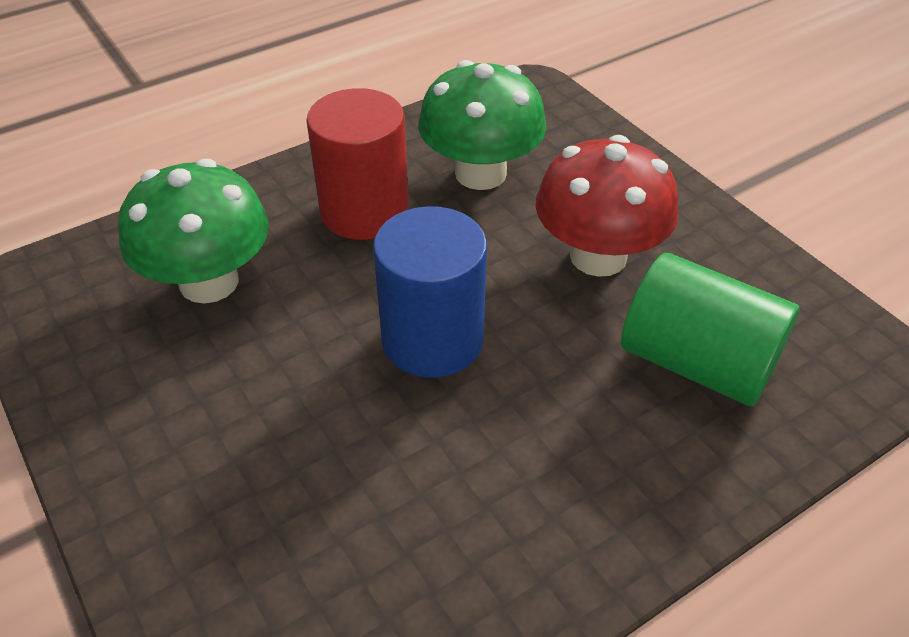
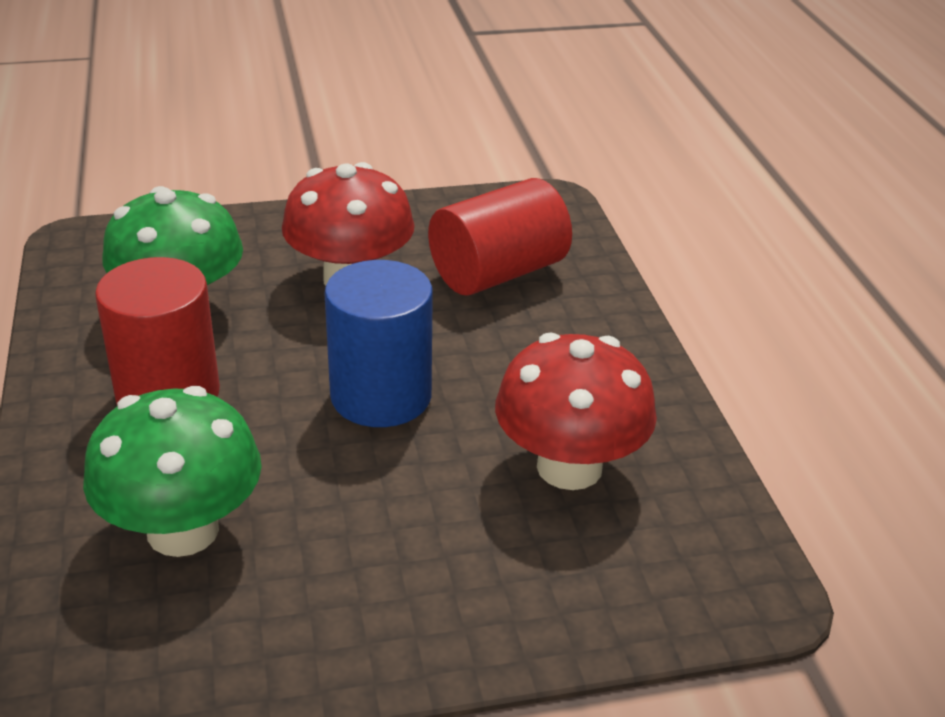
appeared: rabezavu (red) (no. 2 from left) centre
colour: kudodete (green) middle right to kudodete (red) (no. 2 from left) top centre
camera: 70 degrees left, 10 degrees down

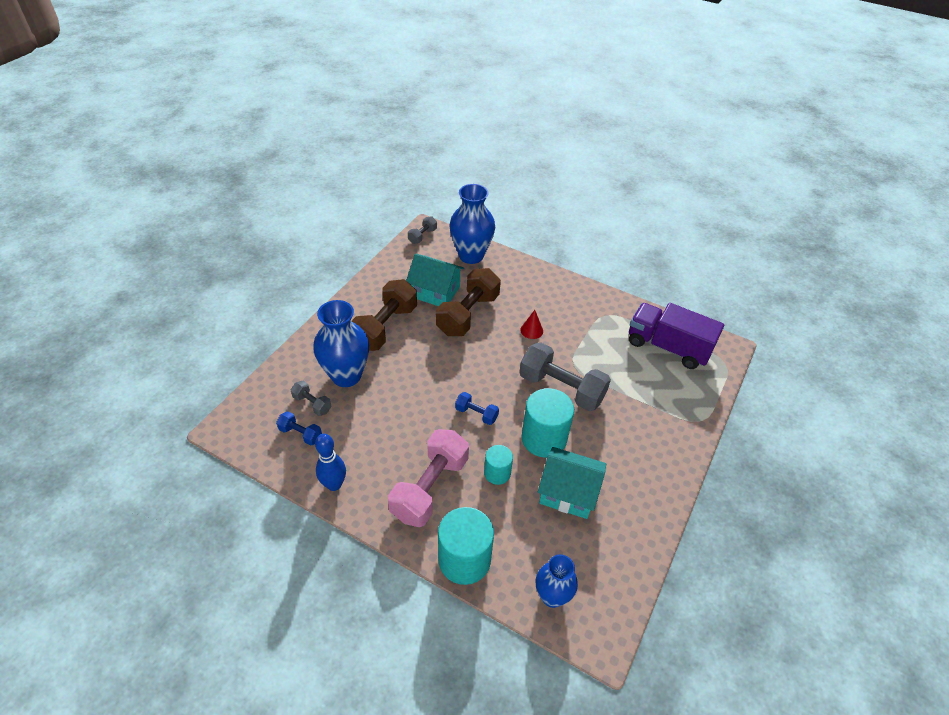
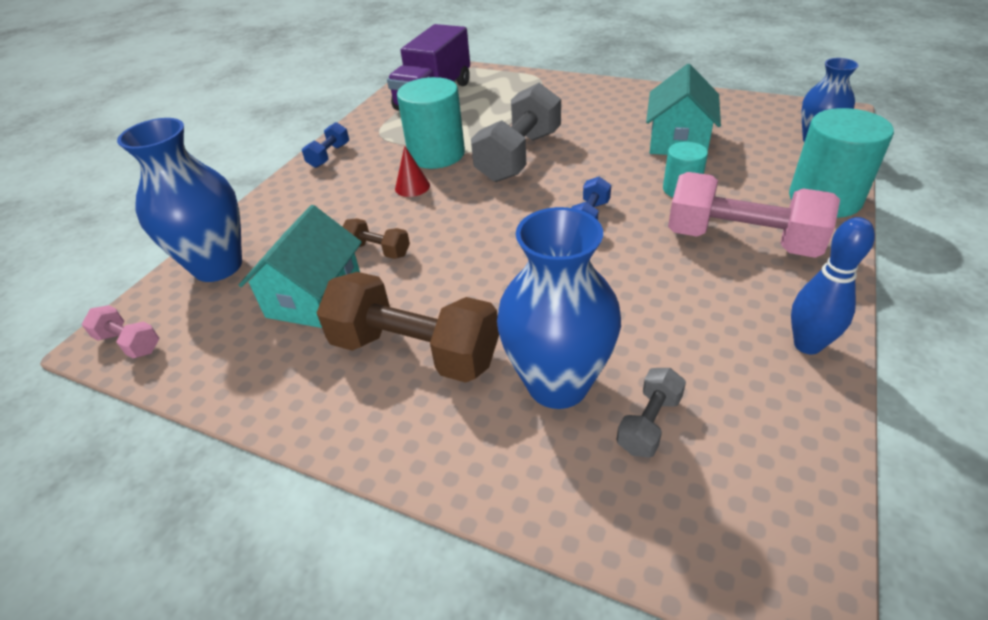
relocated: kudodete (turquoise) (no. 3 from left in the first image) centre to kudodete (turquoise) (no. 1 from left) top centre; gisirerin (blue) (no. 1 from left) middle left to top left
colour: gisirerin (grey) (no. 2 from left) top centre to gisirerin (pink) (no. 1 from left) middle left
size: gisirerin (brown) (no. 2 from left in the first image) centre = centre x0.48
camera: 90 degrees left, 5 degrees down

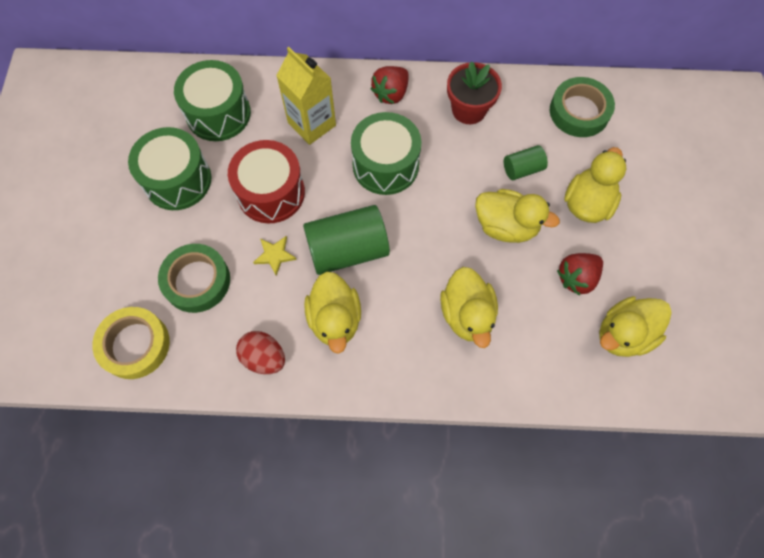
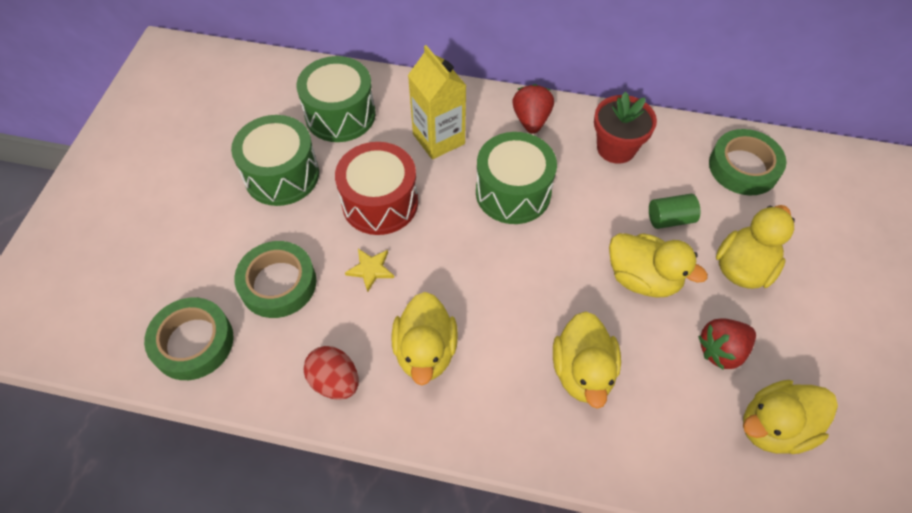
missing: kudodete (green) (no. 1 from left) centre
colour: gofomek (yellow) middle left to gofomek (green) (no. 1 from left) middle left
spun: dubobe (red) (no. 1 from left) top centre = top centre 135 degrees clockwise
camera: 10 degrees right, 10 degrees down

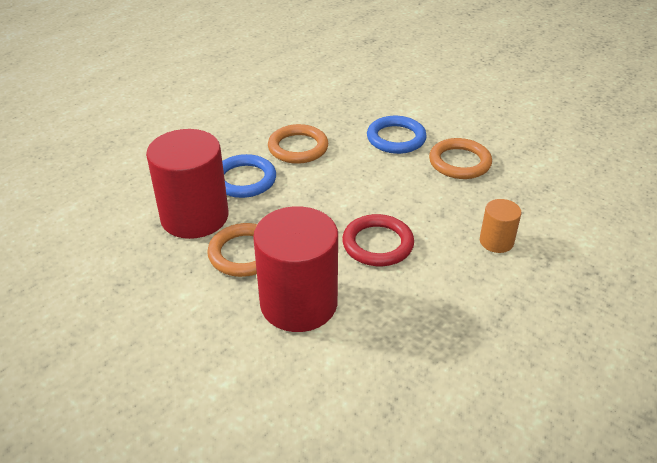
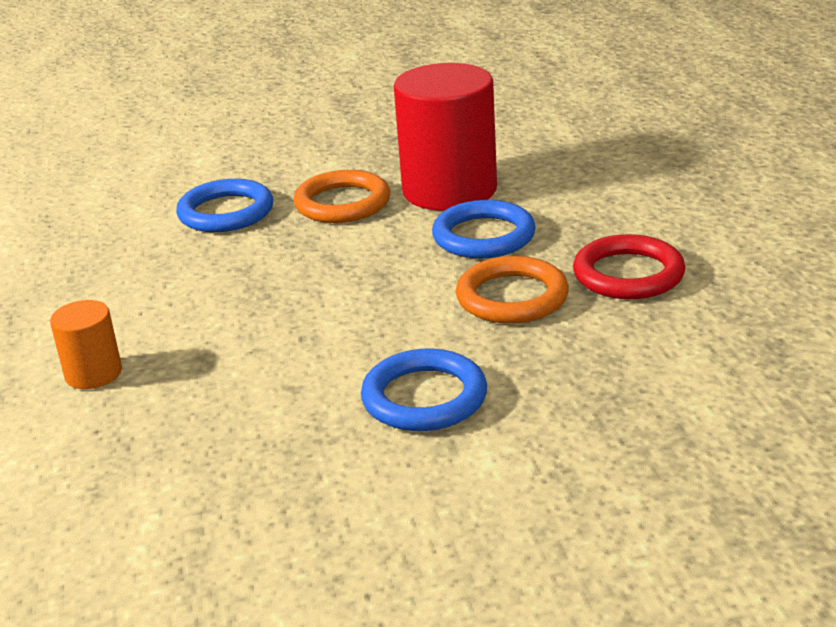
missing: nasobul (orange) (no. 3 from left) middle right
relocated: nasobul (red) centre to middle right
exchanged: kudodete (red) (no. 2 from left) centre to nasobul (blue) (no. 1 from left) top left
camera: 130 degrees right, 10 degrees down

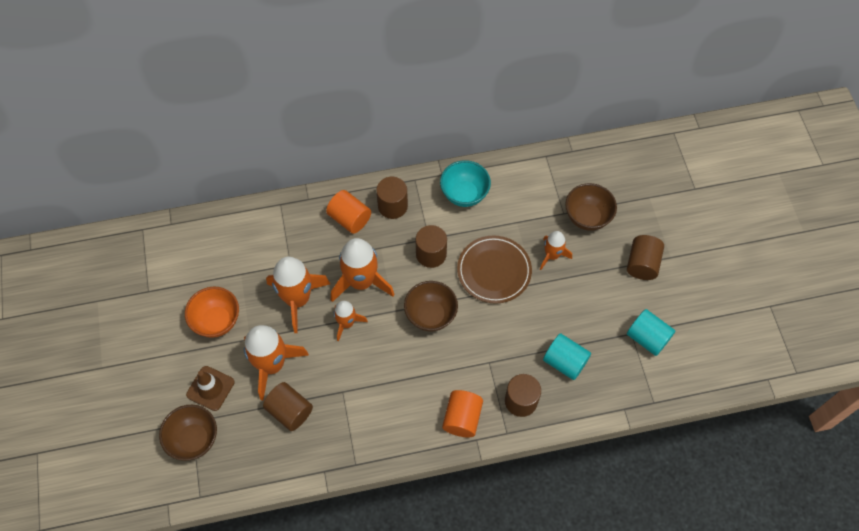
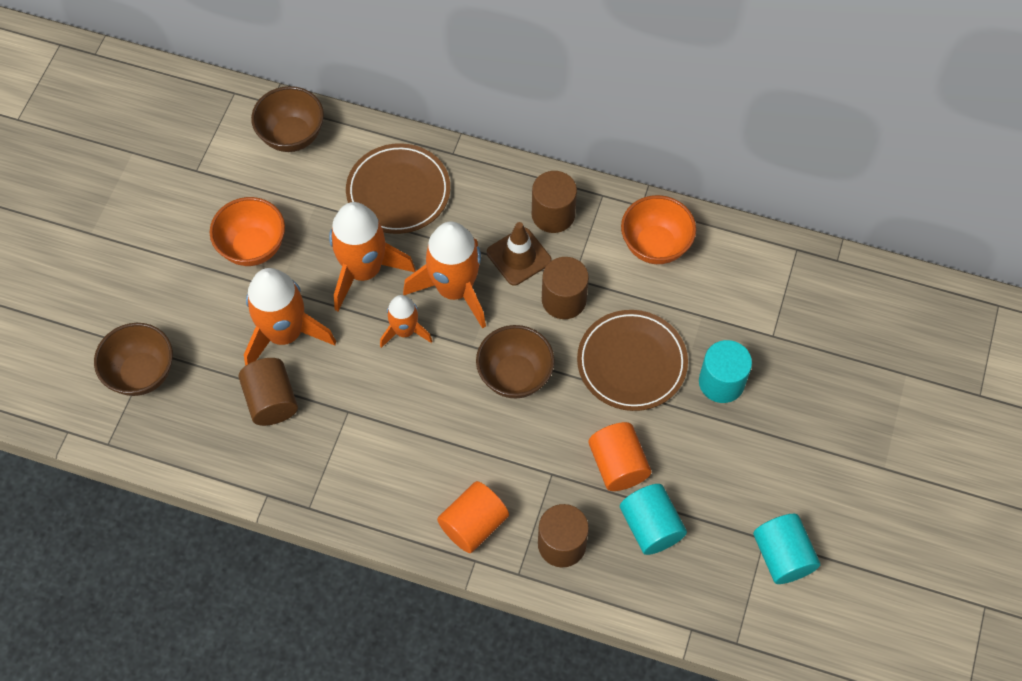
missing: kudodete (brown) (no. 5 from left) middle right
appeared: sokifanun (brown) (no. 1 from left) top centre
relocated: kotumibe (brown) (no. 3 from left in the first image) middle right to kotumibe (brown) (no. 2 from left) top left; kudodete (orange) (no. 1 from left in the first image) centre to kudodete (orange) (no. 2 from left) bottom centre; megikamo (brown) bottom left to centre
exchanged: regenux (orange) (no. 5 from left) centre to kudodete (turquoise) (no. 2 from left) middle right
colour: kotumibe (turquoise) centre to kotumibe (orange) (no. 2 from left) centre
camera: 30 degrees right, 0 degrees up

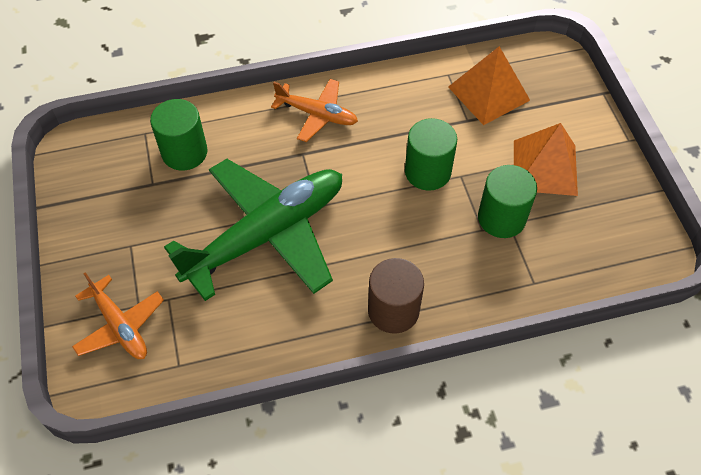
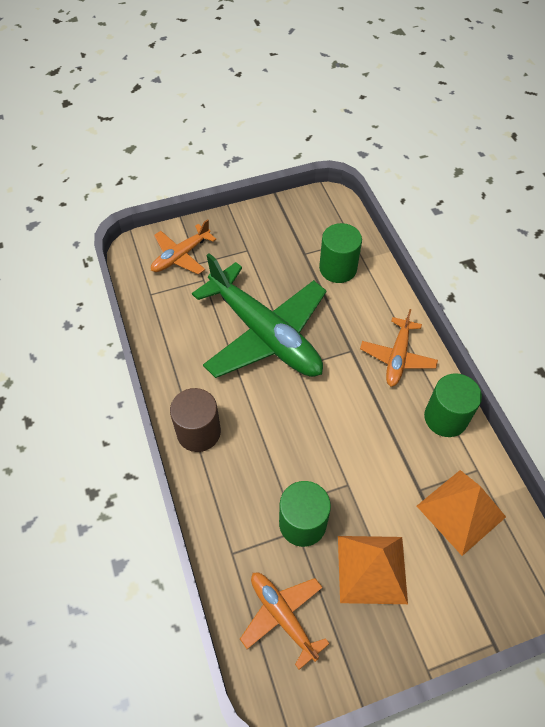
appeared: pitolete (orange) (no. 2 from left) bottom centre
relocated: kudodete (green) (no. 2 from left in the first image) top centre to kudodete (green) (no. 3 from left) middle right
camera: 85 degrees right, 0 degrees up

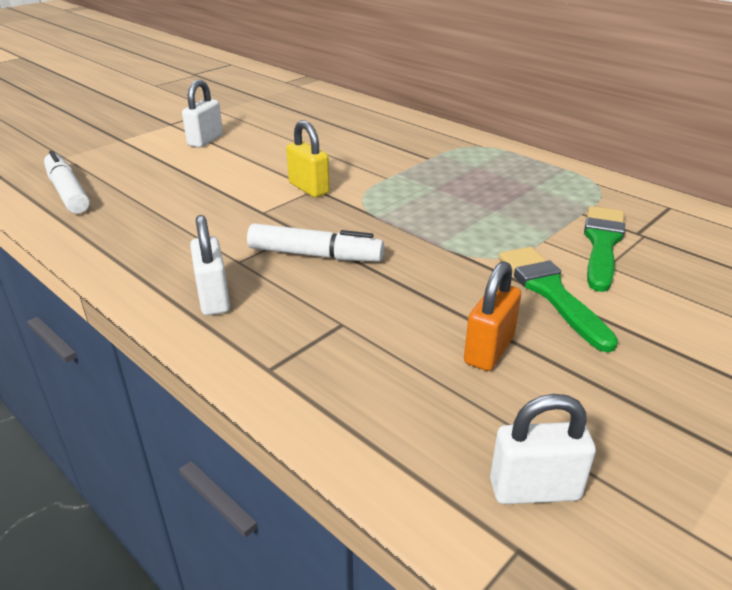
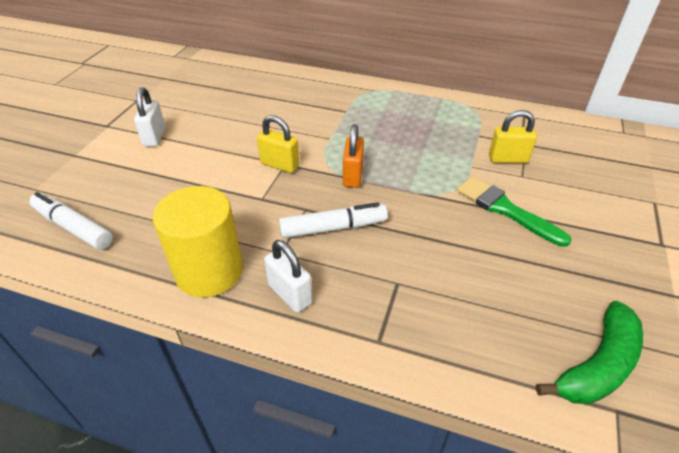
appeared: kudodete (yellow) middle left
relocated: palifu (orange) middle right to centre
exchanged: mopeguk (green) (no. 2 from left) middle right to palifu (yellow) (no. 2 from left) top right; palifu (white) (no. 3 from left) bottom right to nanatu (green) bottom right
camera: 25 degrees left, 10 degrees up

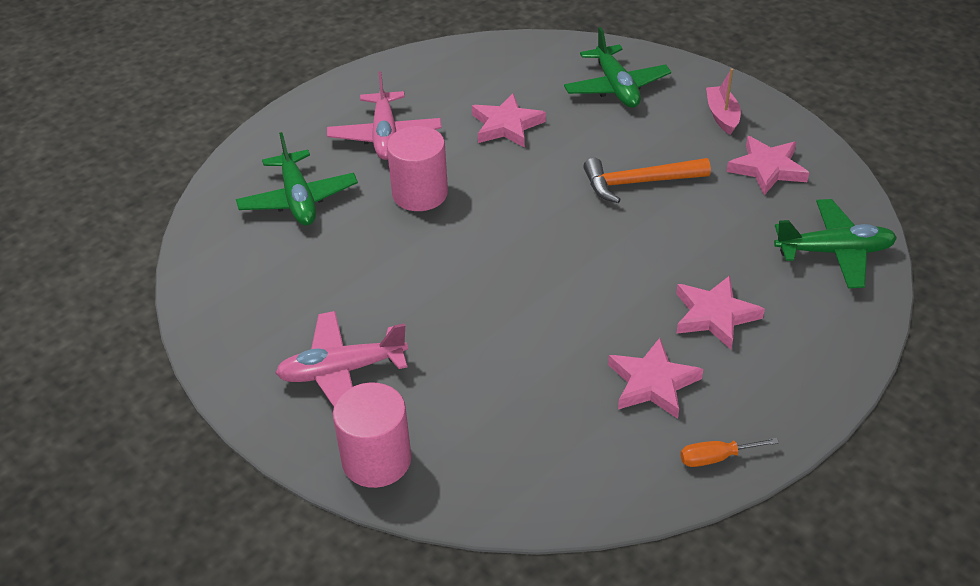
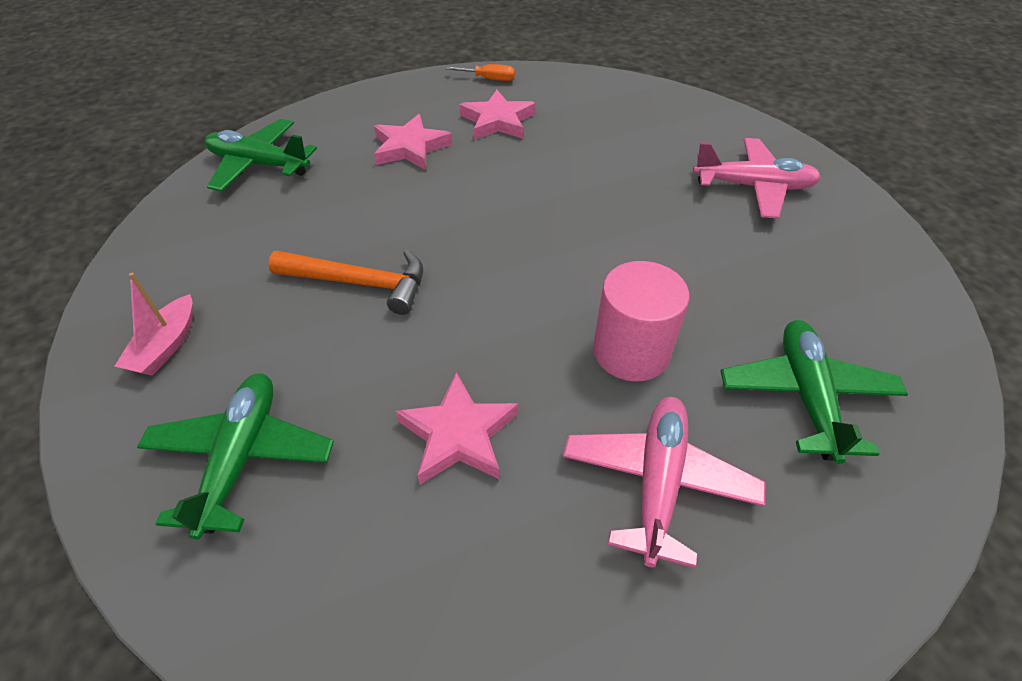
missing: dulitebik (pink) (no. 4 from left) top right; kudodete (pink) (no. 1 from left) bottom centre
camera: 160 degrees left, 5 degrees up

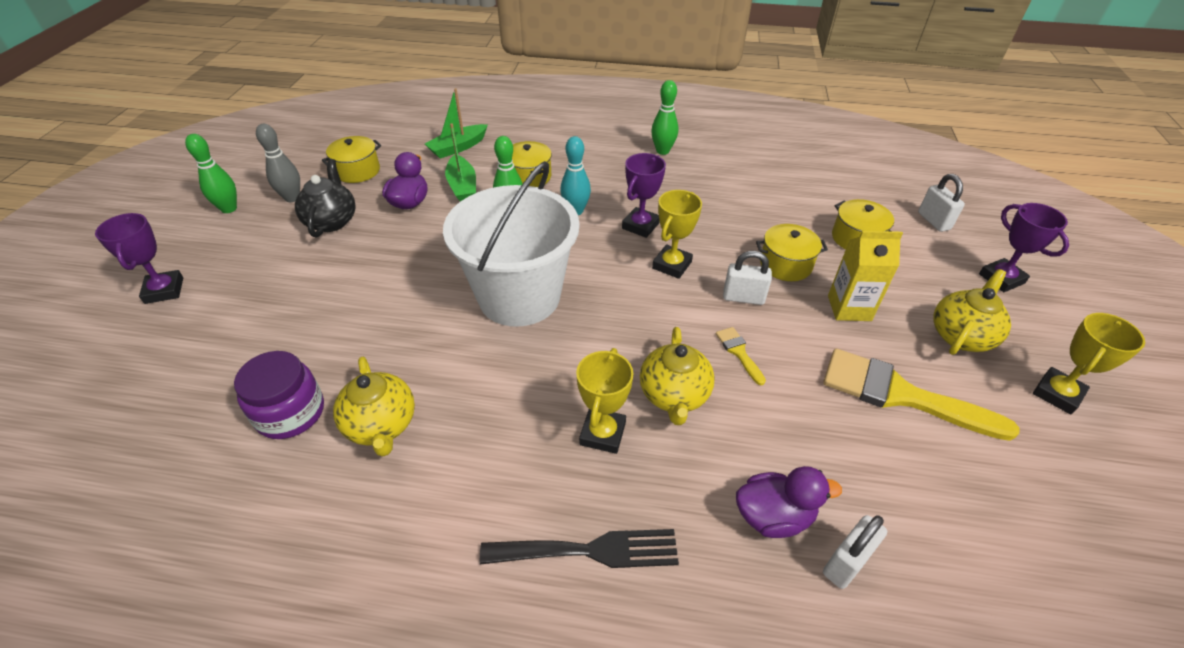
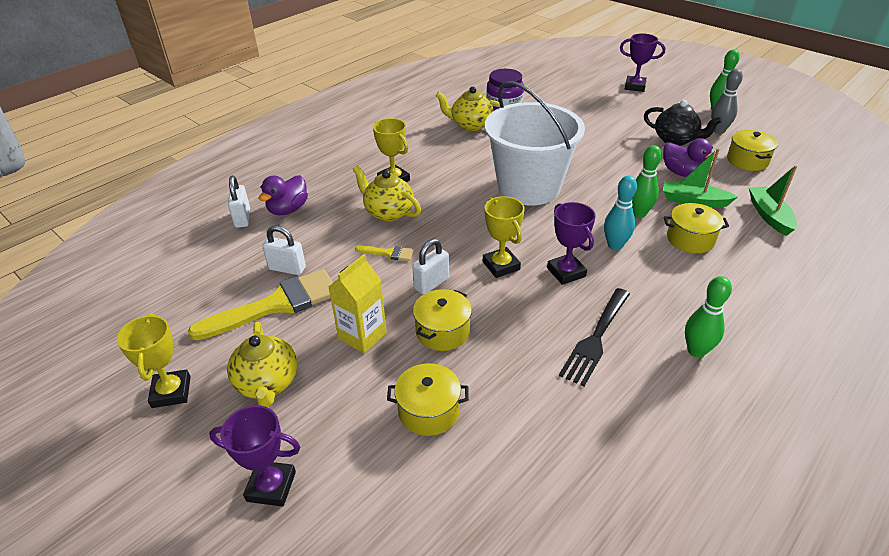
relocated: palifu (white) (no. 3 from left in the first image) top right to palifu (white) (no. 2 from left) middle left; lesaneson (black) bottom centre to middle right
camera: 125 degrees right, 5 degrees down

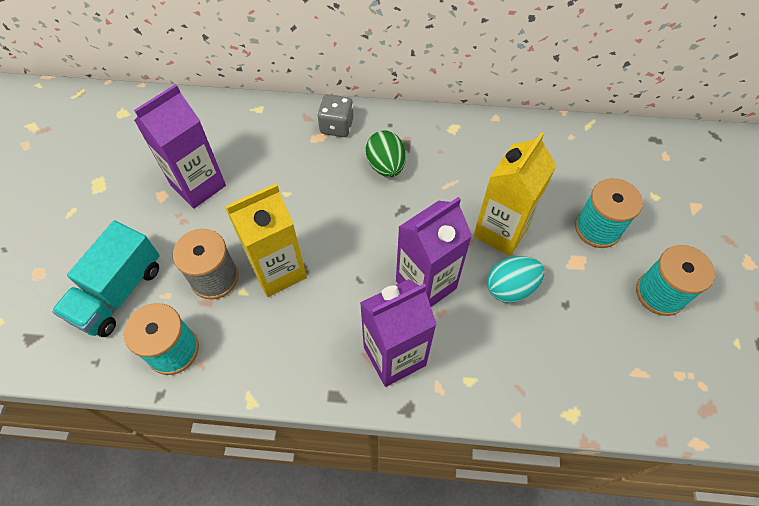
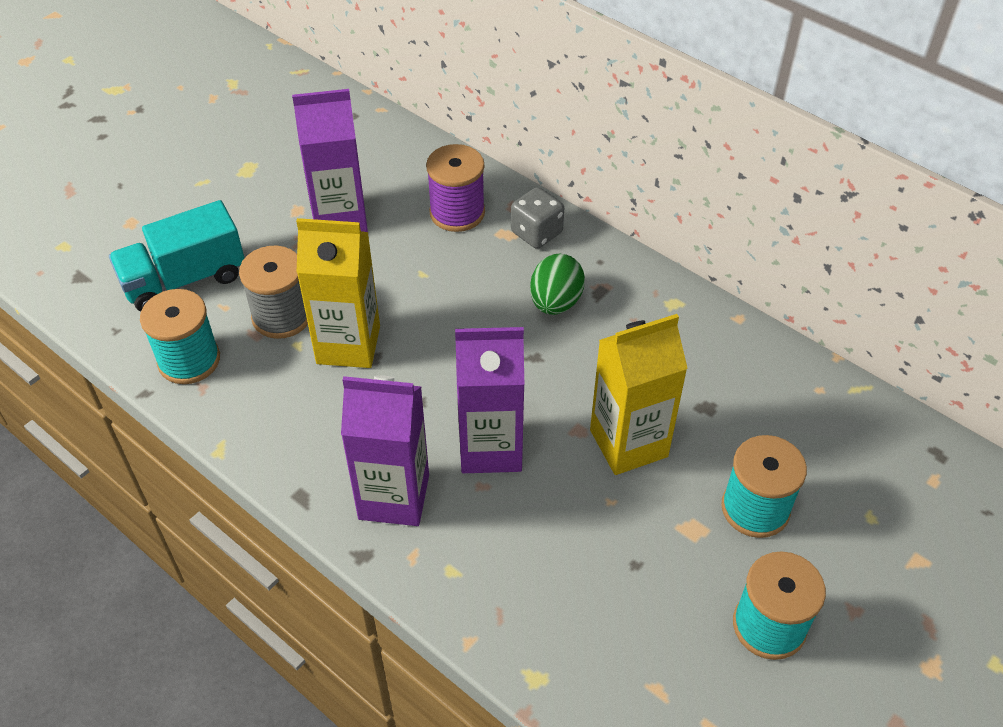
missing: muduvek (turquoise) middle right
appeared: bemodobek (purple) top centre
camera: 35 degrees right, 10 degrees down

